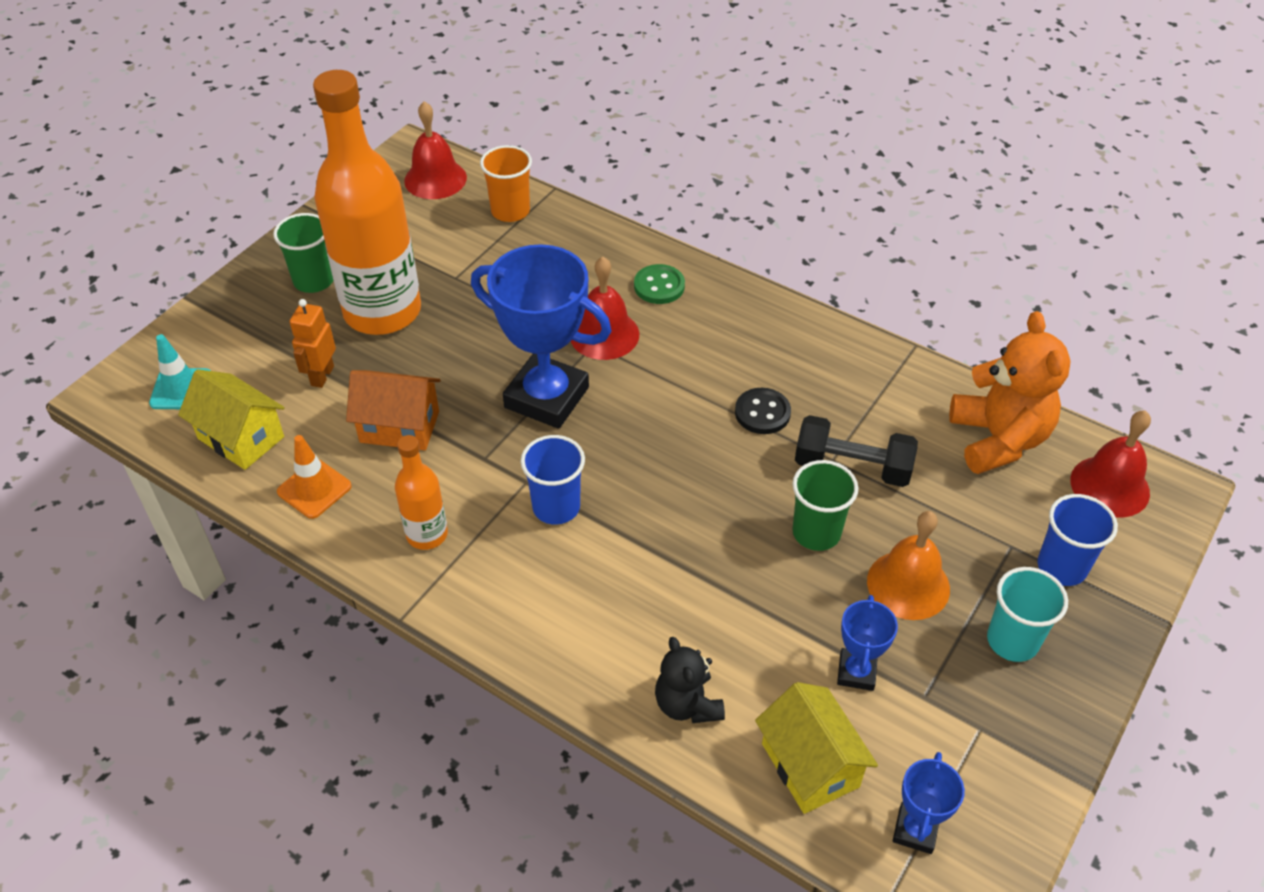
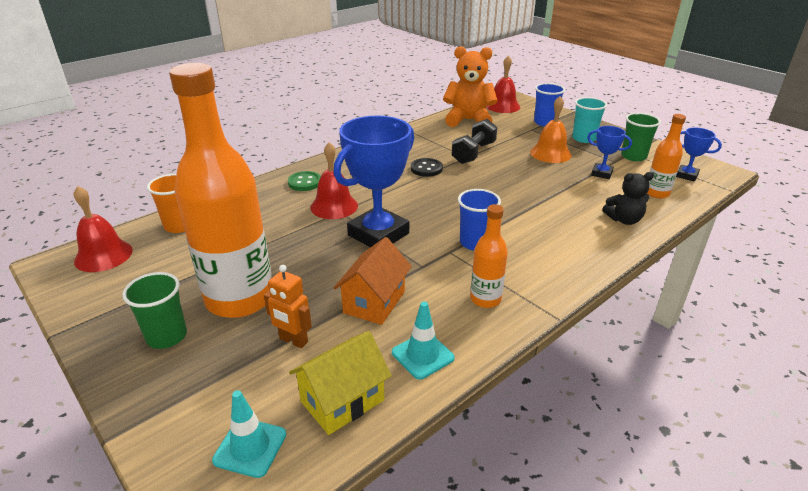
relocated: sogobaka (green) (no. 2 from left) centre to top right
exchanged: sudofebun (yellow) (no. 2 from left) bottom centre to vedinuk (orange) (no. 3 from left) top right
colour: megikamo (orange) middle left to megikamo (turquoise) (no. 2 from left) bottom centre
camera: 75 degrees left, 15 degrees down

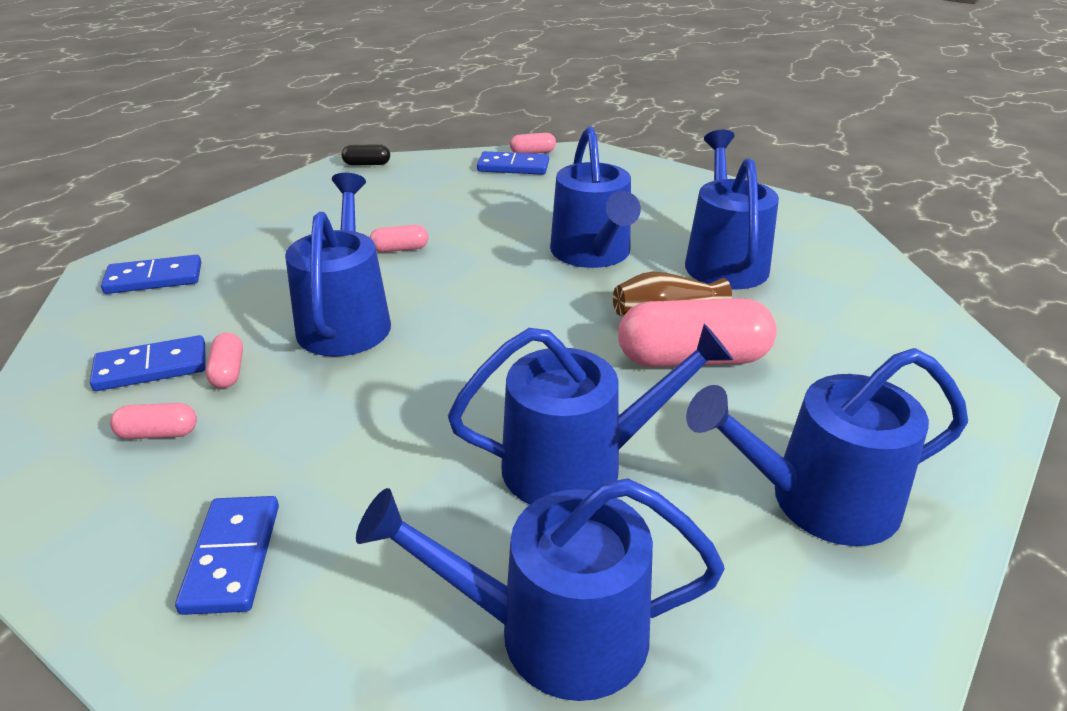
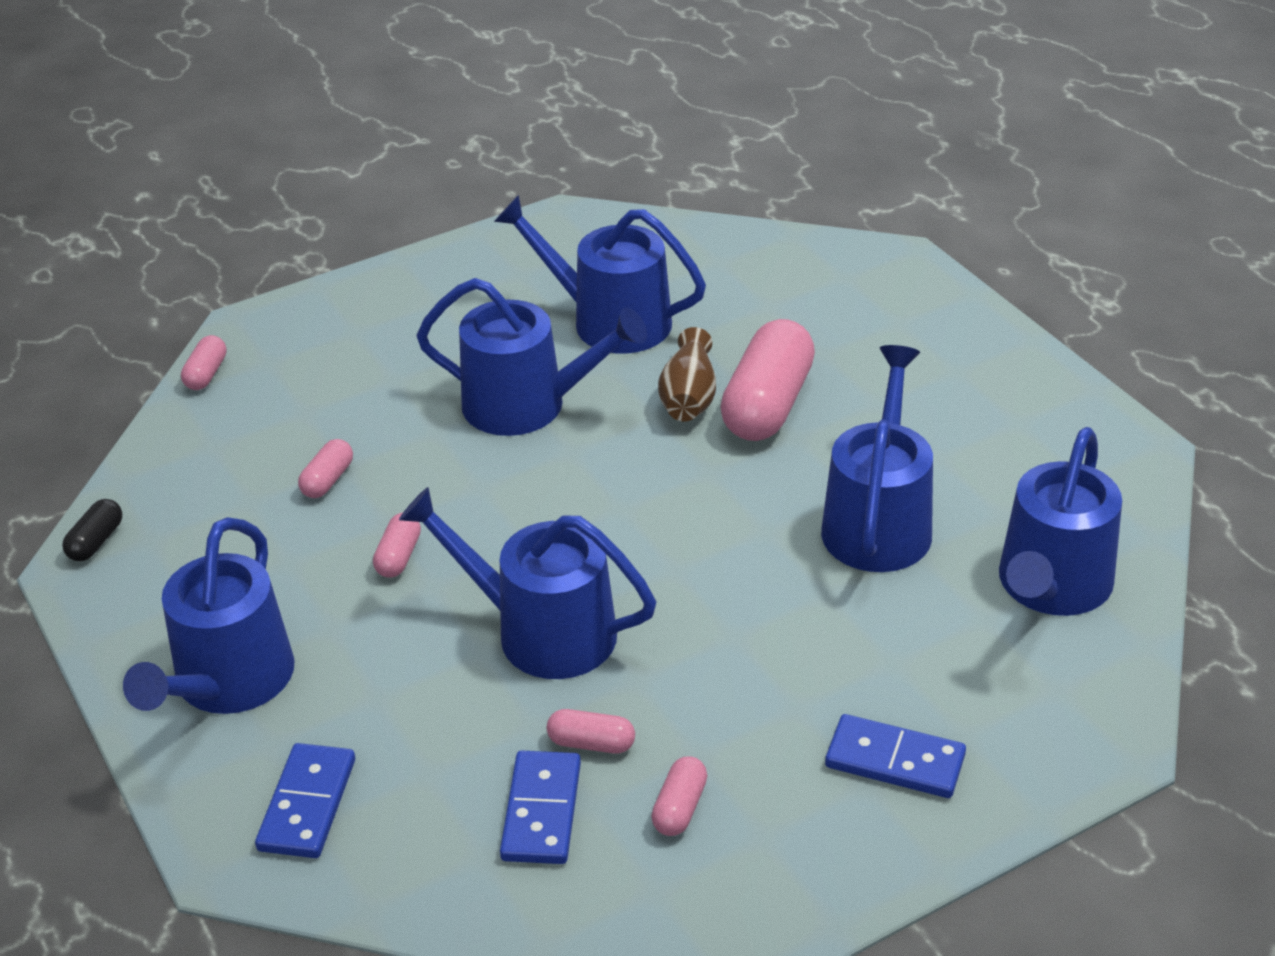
missing: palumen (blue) (no. 4 from left) top centre
appeared: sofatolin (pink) (no. 2 from left) middle left
relocated: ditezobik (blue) (no. 6 from left in the first image) middle right to ditezobik (blue) (no. 1 from left) middle left
camera: 65 degrees left, 5 degrees up

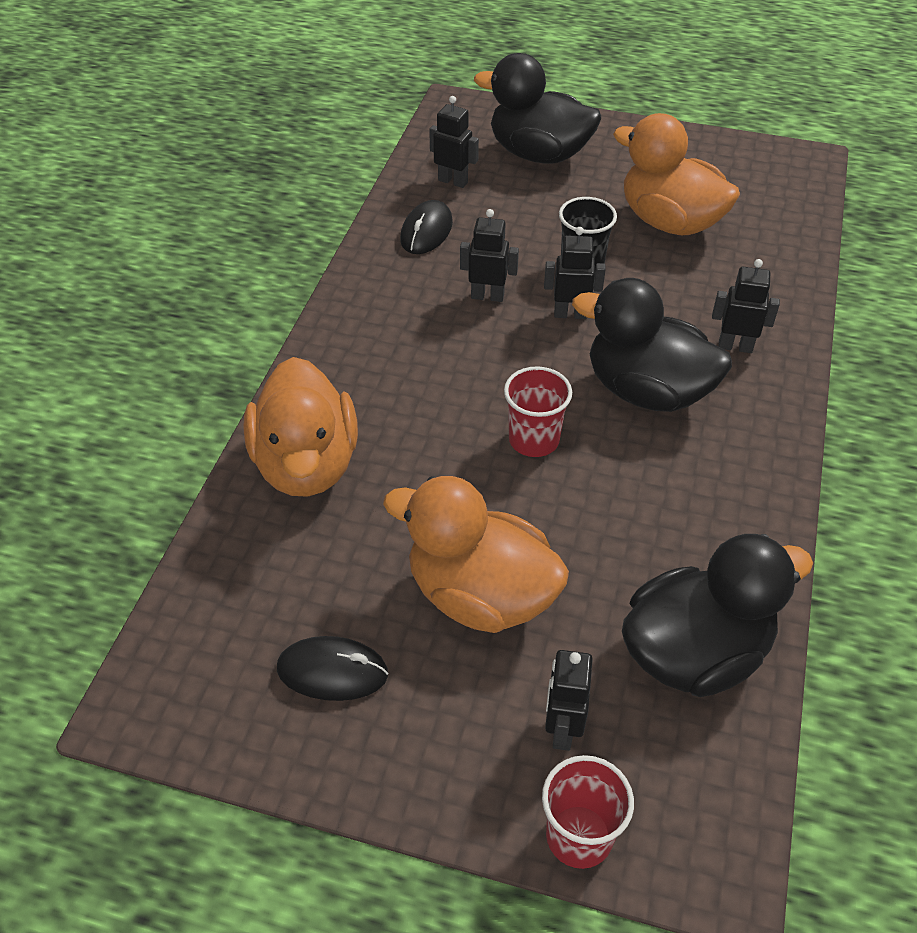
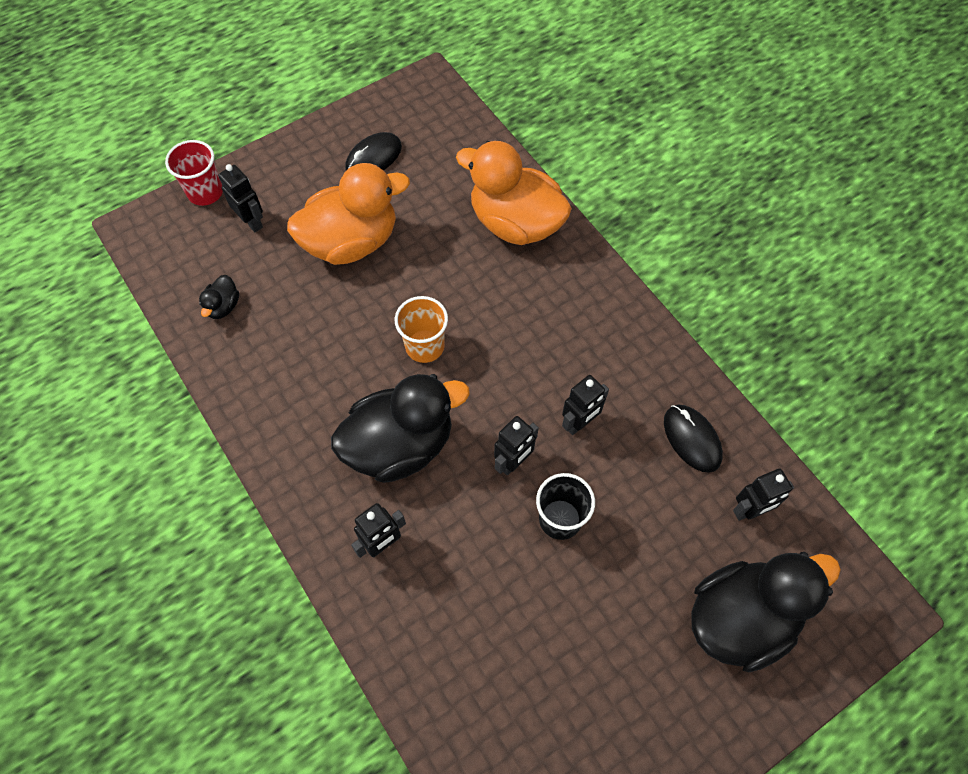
missing: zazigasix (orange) (no. 3 from left) top right
colour: sogobaka (red) (no. 1 from left) centre to sogobaka (orange) centre
size: zazigasix (black) (no. 3 from left in the first image) middle right = middle left x0.41
camera: 130 degrees right, 15 degrees up

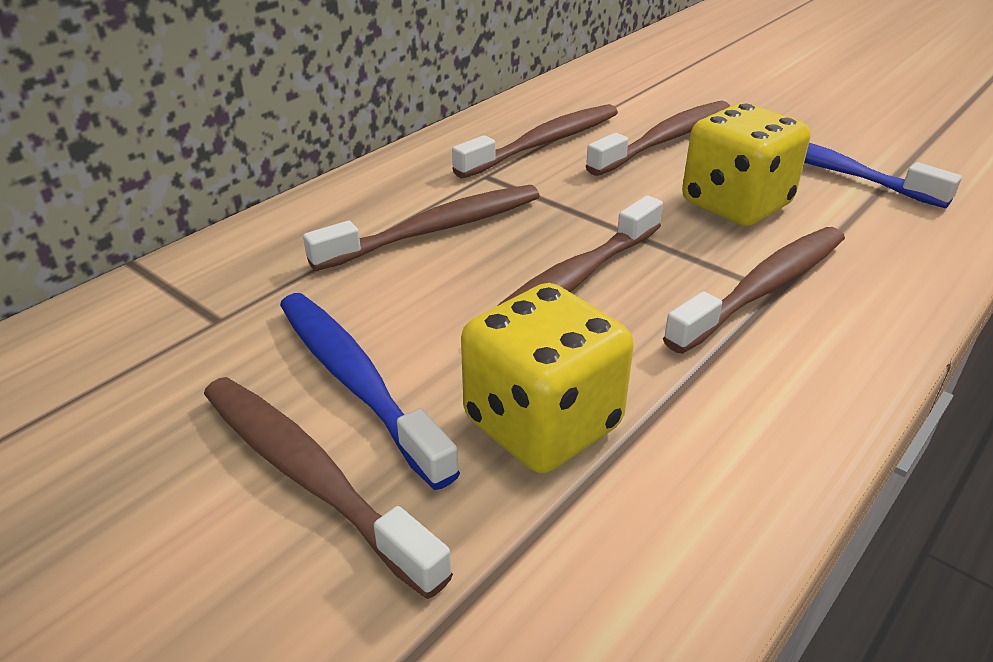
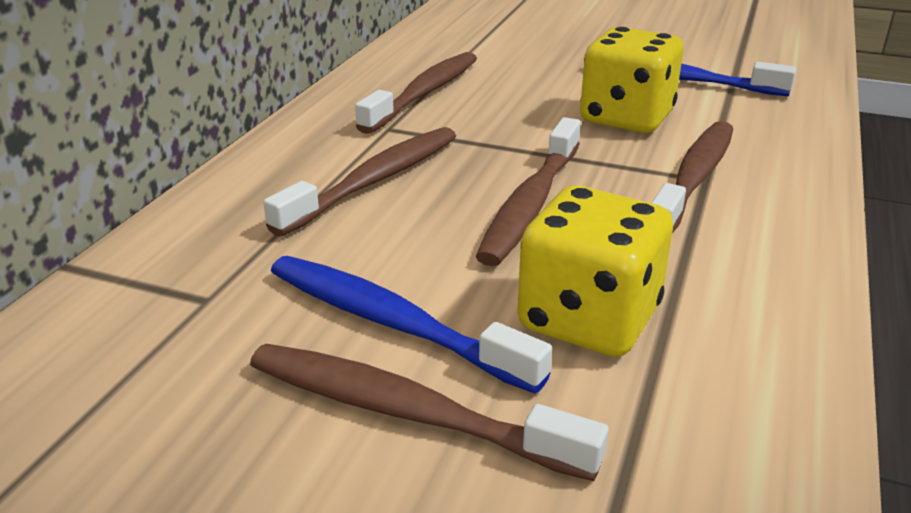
missing: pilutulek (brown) (no. 5 from left) top centre
camera: 20 degrees left, 5 degrees down

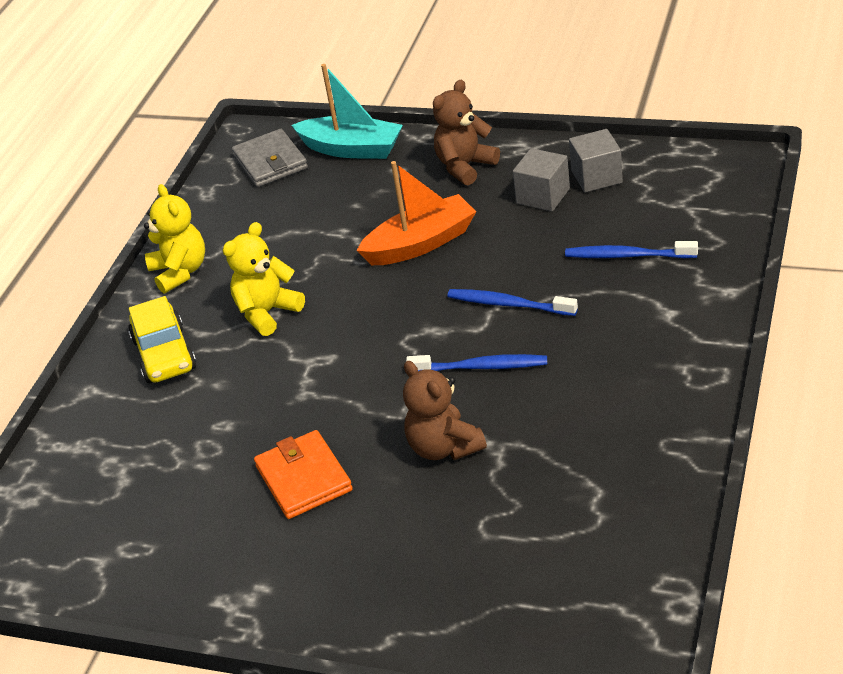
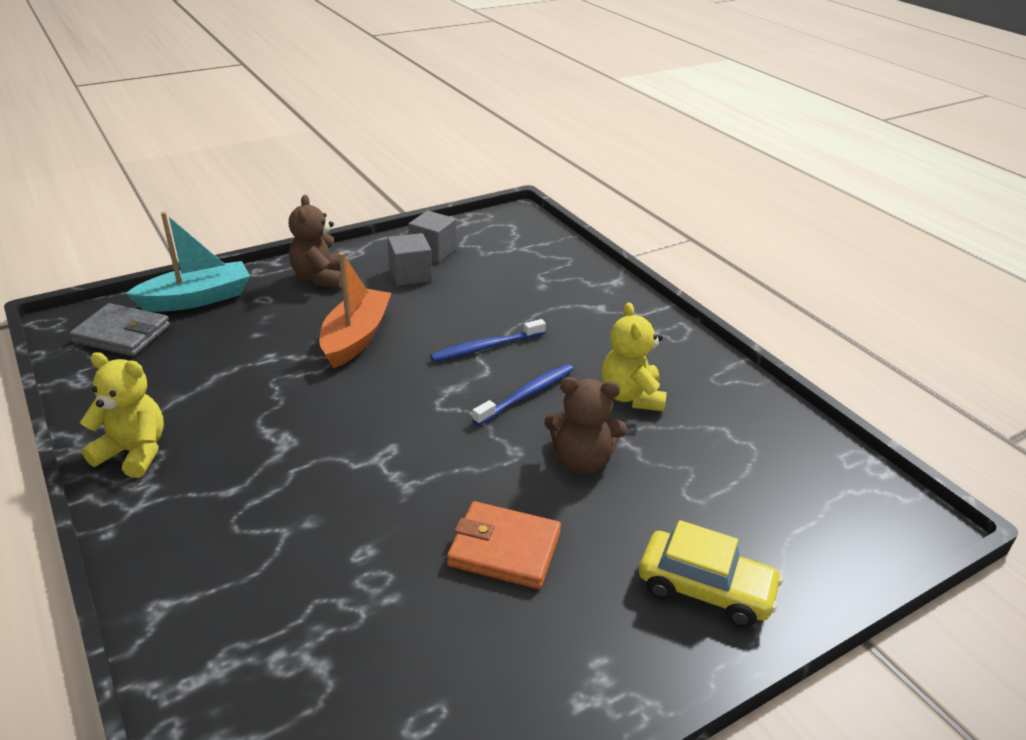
missing: pilutulek (blue) (no. 3 from left) middle right
relocated: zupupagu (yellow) (no. 2 from left) middle left to centre; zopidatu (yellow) middle left to bottom right
camera: 55 degrees left, 5 degrees down

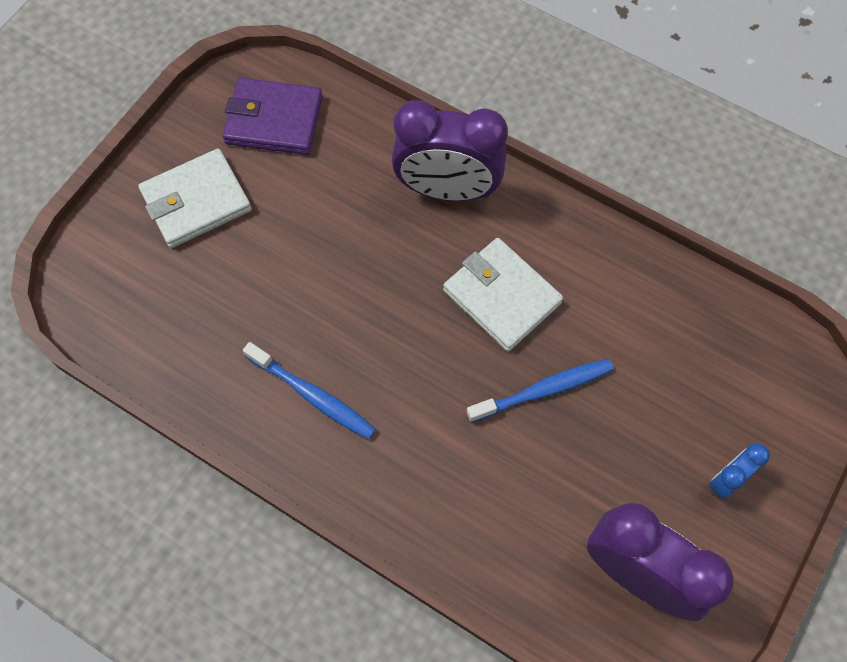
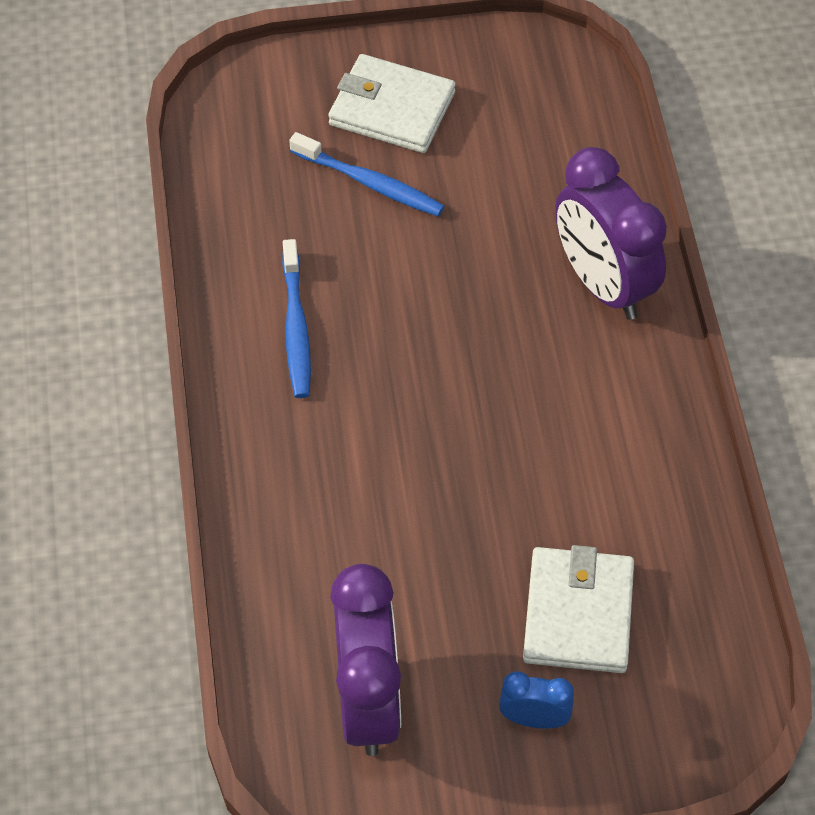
missing: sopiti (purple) top left
relocated: sopiti (white) (no. 2 from left) centre to bottom right; pilutulek (blue) (no. 2 from left) centre to top centre
camera: 50 degrees right, 10 degrees down

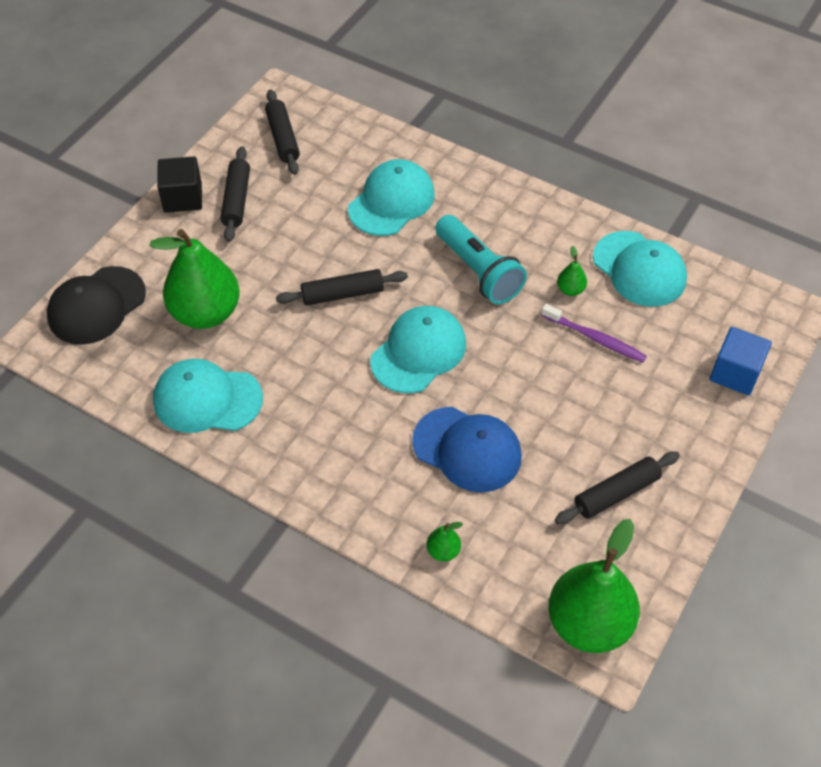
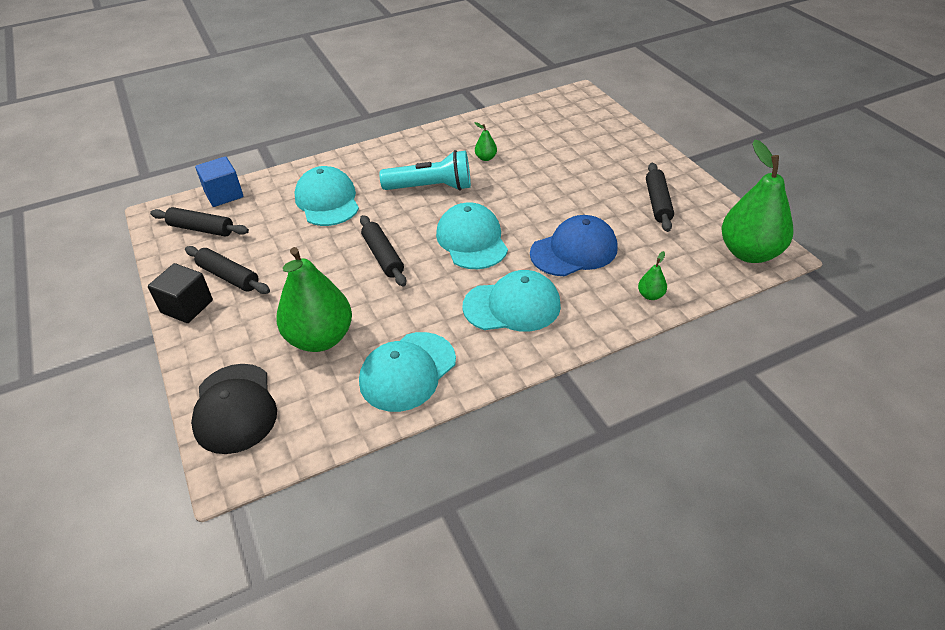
missing: pilutulek (purple) middle right
relocated: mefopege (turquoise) (no. 4 from left) middle right to centre; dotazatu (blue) middle right to top left
spun: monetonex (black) (no. 3 from left) centre = centre 45 degrees counterclockwise
camera: 55 degrees left, 10 degrees down

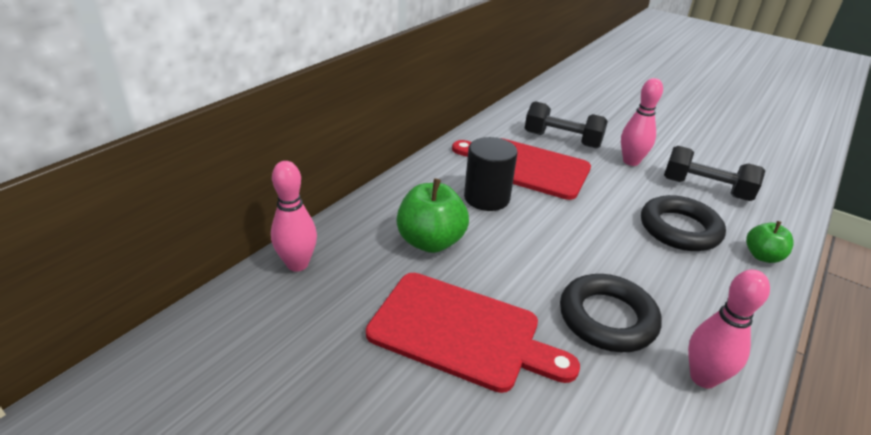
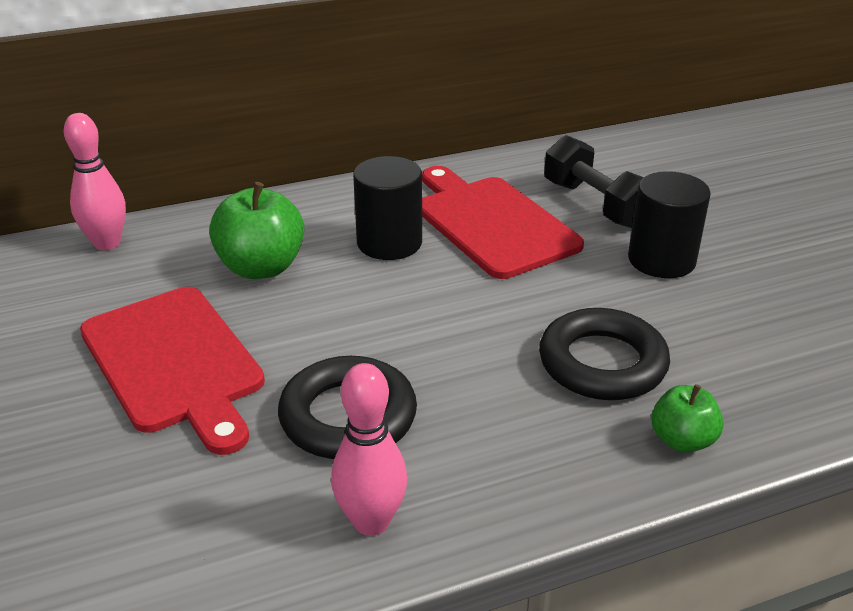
missing: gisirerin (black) (no. 2 from left) middle right
exchanged: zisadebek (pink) (no. 2 from left) top right to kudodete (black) (no. 2 from left) middle right
camera: 35 degrees right, 0 degrees up

